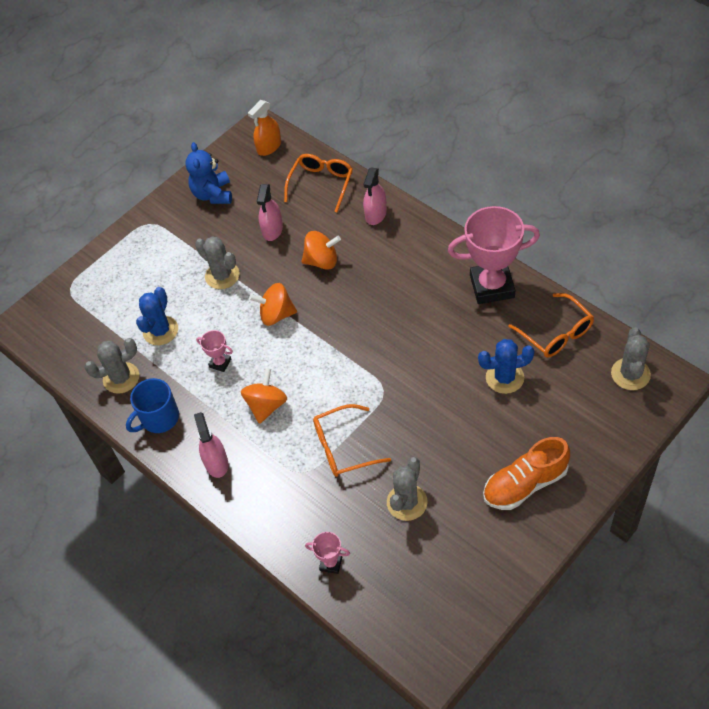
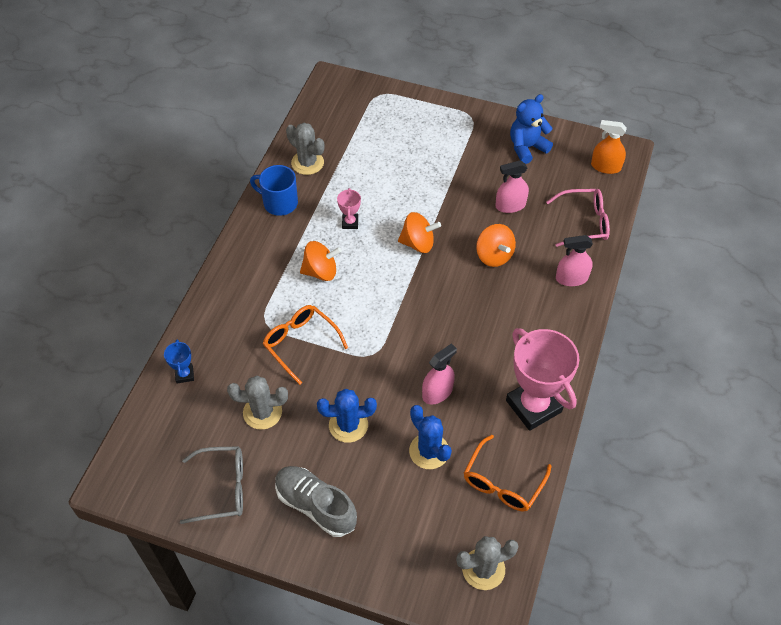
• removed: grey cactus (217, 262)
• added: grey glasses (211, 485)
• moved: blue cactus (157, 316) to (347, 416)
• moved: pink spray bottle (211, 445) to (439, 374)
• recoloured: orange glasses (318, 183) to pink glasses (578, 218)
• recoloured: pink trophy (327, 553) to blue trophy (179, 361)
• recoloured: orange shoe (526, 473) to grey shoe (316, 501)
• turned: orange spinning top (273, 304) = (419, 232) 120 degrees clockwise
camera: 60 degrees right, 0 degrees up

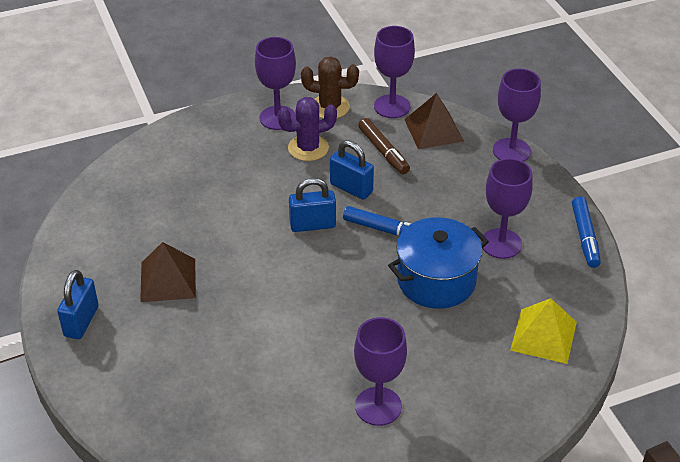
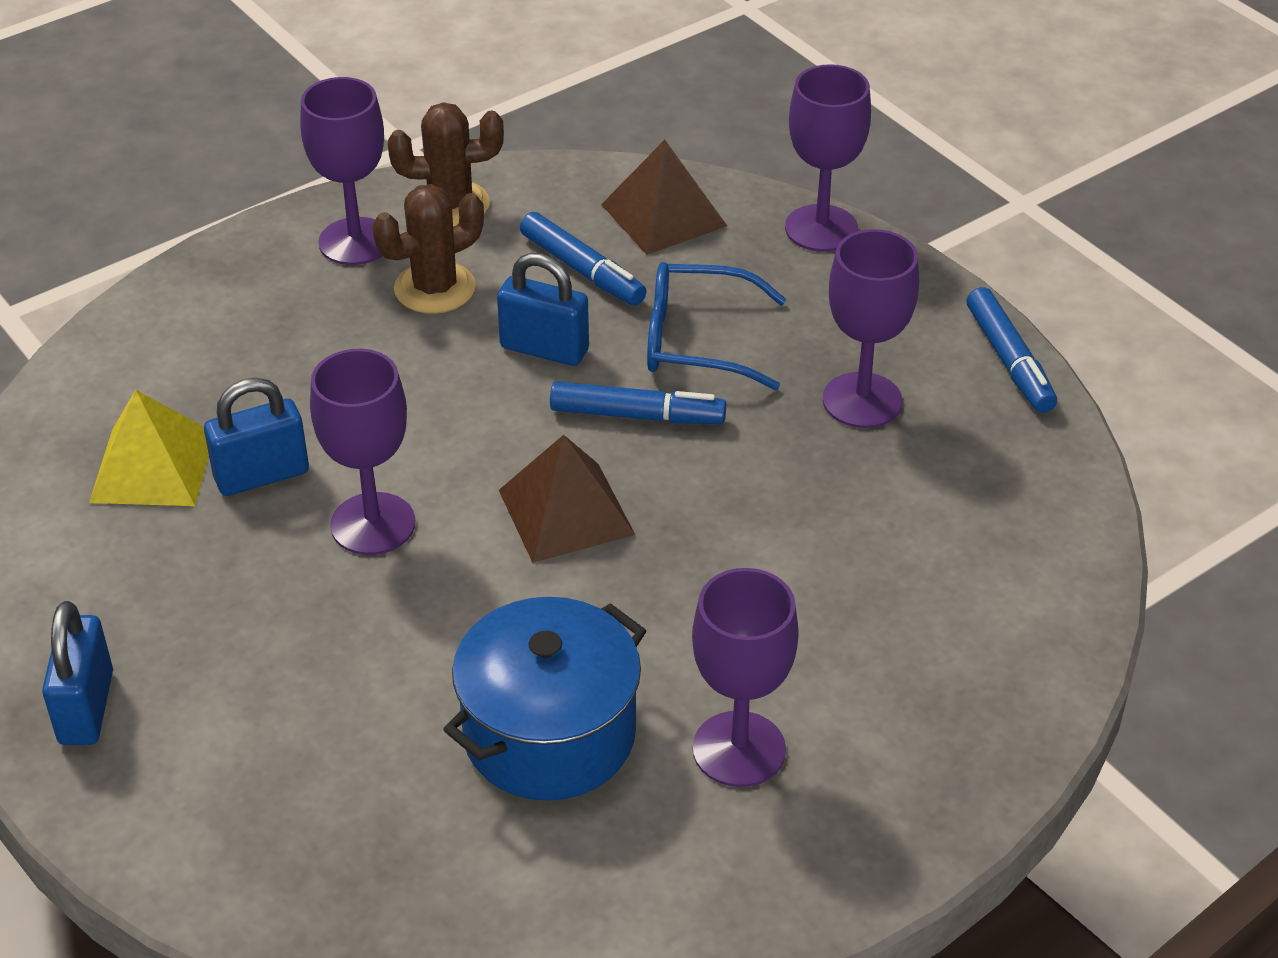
• added: blue glasses (716, 326)
• moved: brown pyramid (168, 272) to (567, 499)
• moved: blue padlock (312, 205) to (256, 437)
• moved: purple goblet (394, 72) to (362, 452)
• moved: blue pot (438, 263) to (544, 699)
• moved: yellow pyramid (543, 331) to (149, 448)
• recoloured: purple cactus (307, 129) to brown cactus (428, 249)
• recoloured: brown marker (384, 146) to blue marker (583, 259)
camera: 15 degrees left, 0 degrees up

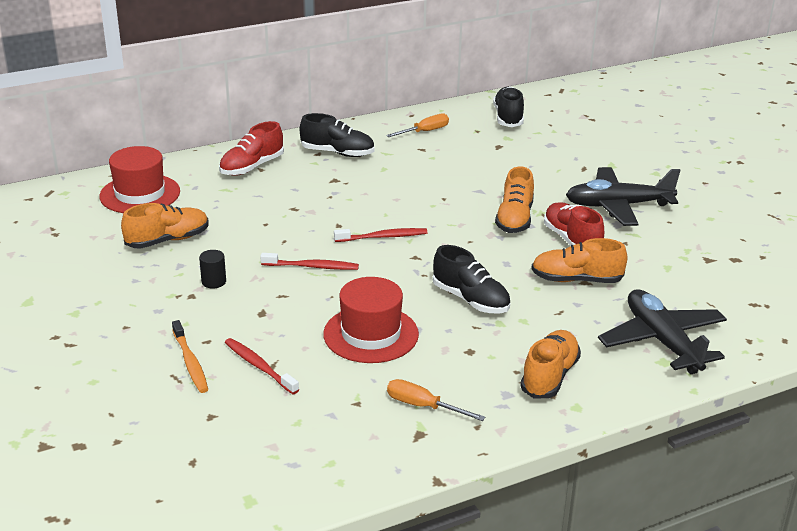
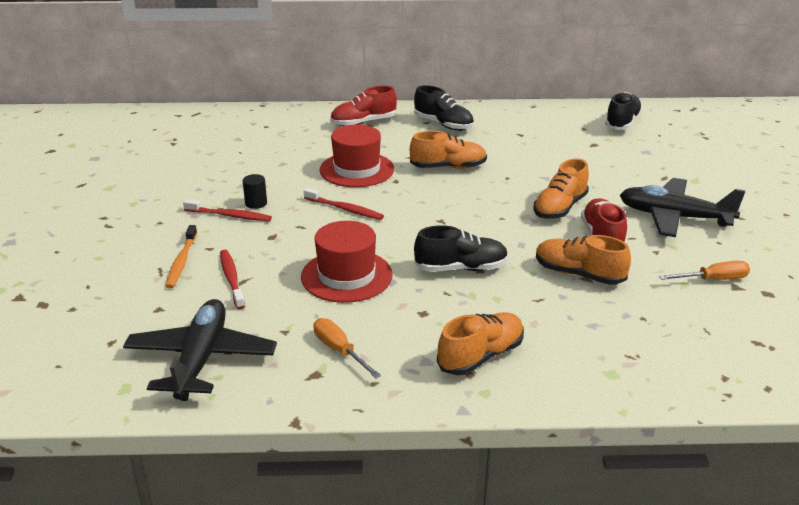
• moved: red hat (139, 179) to (357, 156)
• moved: orange shoe (165, 226) to (448, 150)
• moved: red toothbrush (380, 235) to (227, 210)
• moved: orange screwdriver (417, 125) to (704, 270)
• moved: black plane (662, 331) to (200, 350)
• turned: black shoe (471, 279) = (461, 248) 75 degrees counterclockwise
camera: 25 degrees right, 0 degrees up

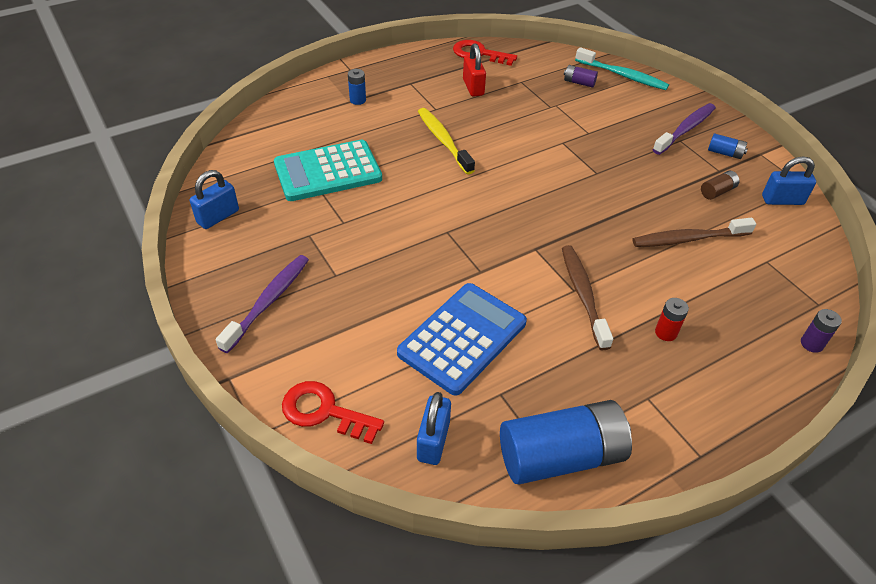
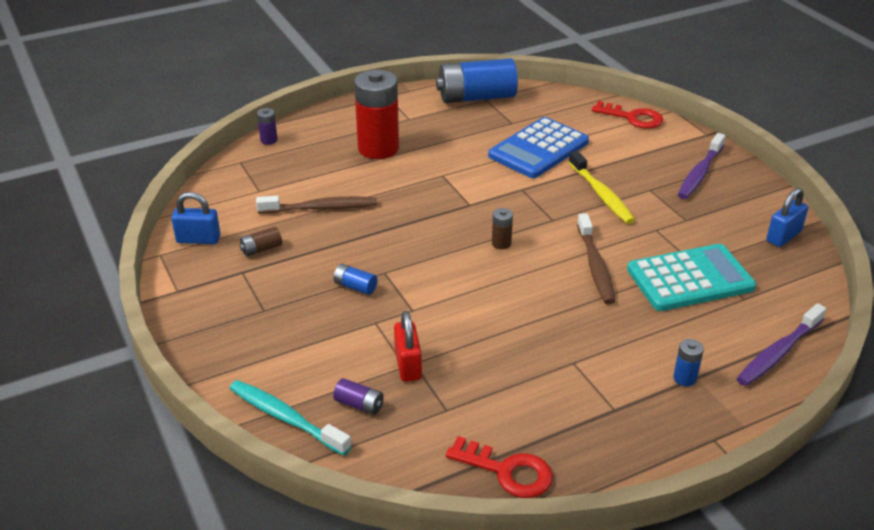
• removed: blue padlock (434, 428)
• added: brown battery (502, 228)
• moved: yellow toothbrush (446, 141) to (601, 187)
• moved: red padlock (474, 70) to (408, 346)
• moved: brown toothbrush (587, 297) to (596, 258)
• moved: purple toothbrush (684, 129) to (781, 344)
• moved: blue battery (728, 146) to (355, 279)
• resized: red battery (672, 319) = (376, 114) x2.38
camera: 175 degrees left, 10 degrees down

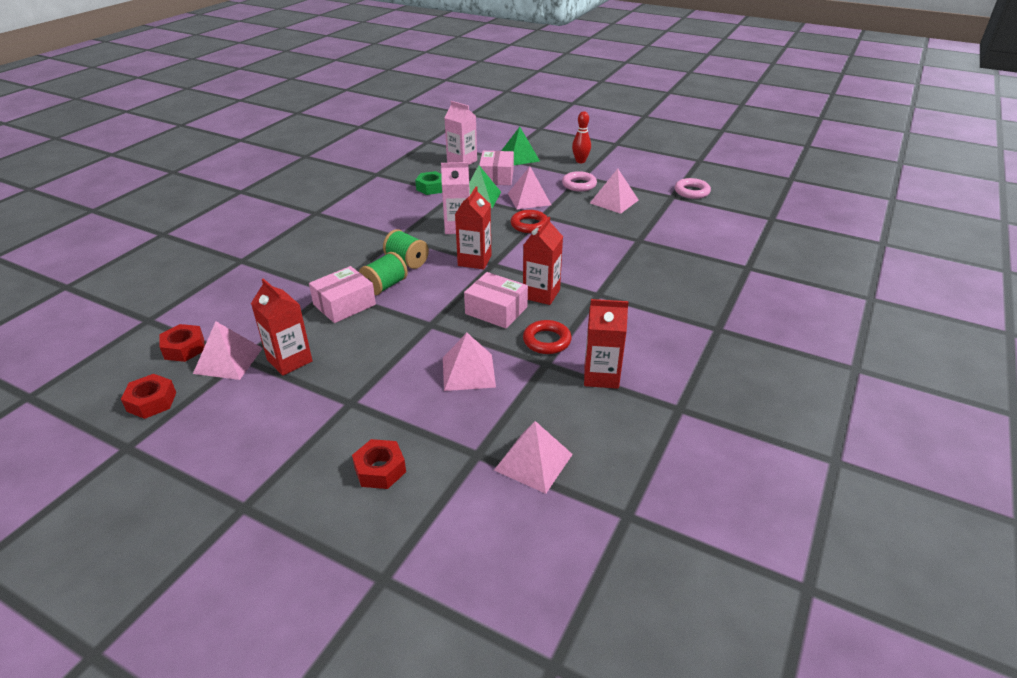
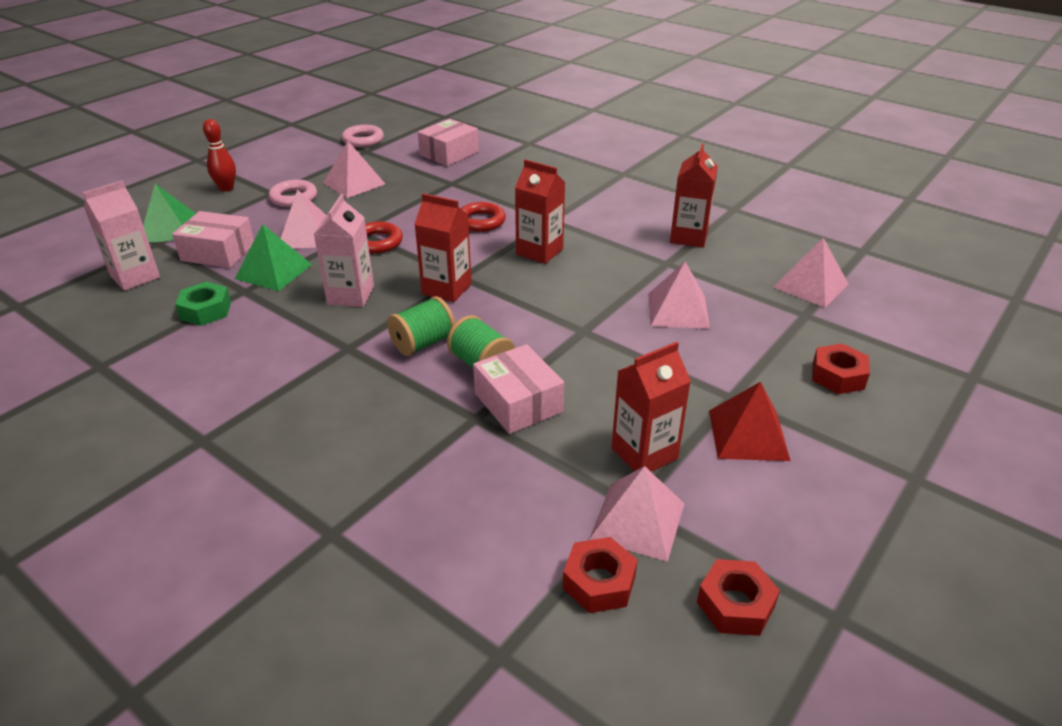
• added: red pyramid (750, 421)
• moved: pink box (496, 300) to (448, 142)
• moved: red ring (547, 337) to (483, 217)
camera: 80 degrees left, 0 degrees up

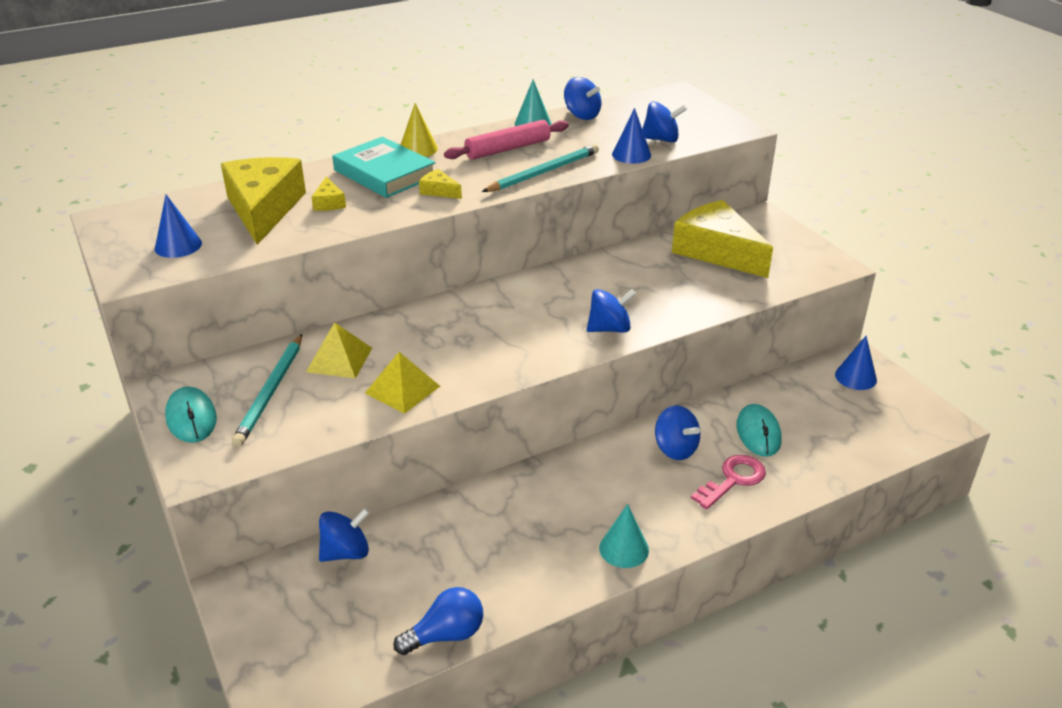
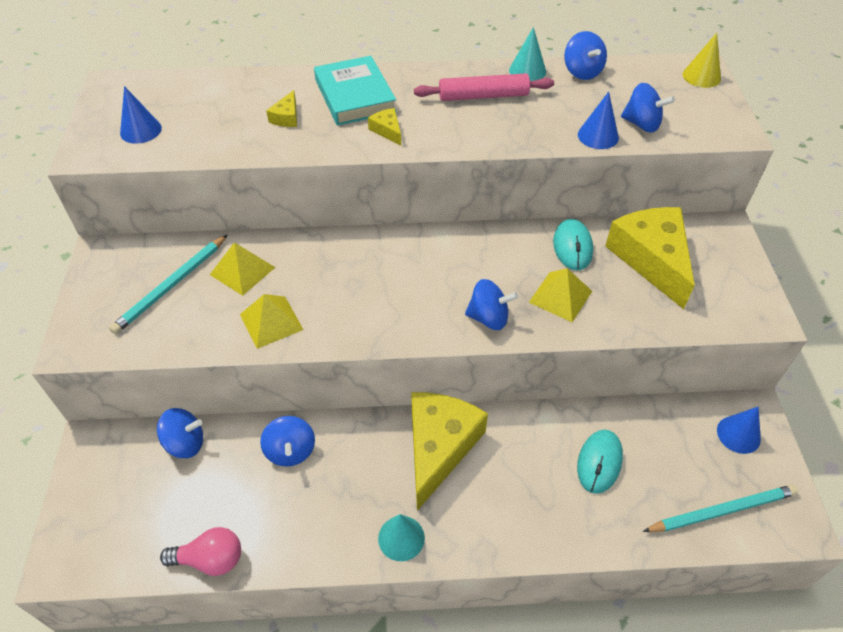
• removed: pink key (728, 482)
• added: yellow pyramid (560, 295)
• moved: turquoise mouse (191, 415) to (573, 244)
• moved: yellow cheese (263, 201) to (449, 451)
• moved: yellow cone (419, 130) to (702, 60)
• moved: turquoise pencil (540, 168) to (720, 508)
• moved: blue spinning top (677, 432) to (287, 441)
• recoloured: blue light bulb (438, 621) to pink light bulb (200, 551)
camera: 25 degrees right, 15 degrees up

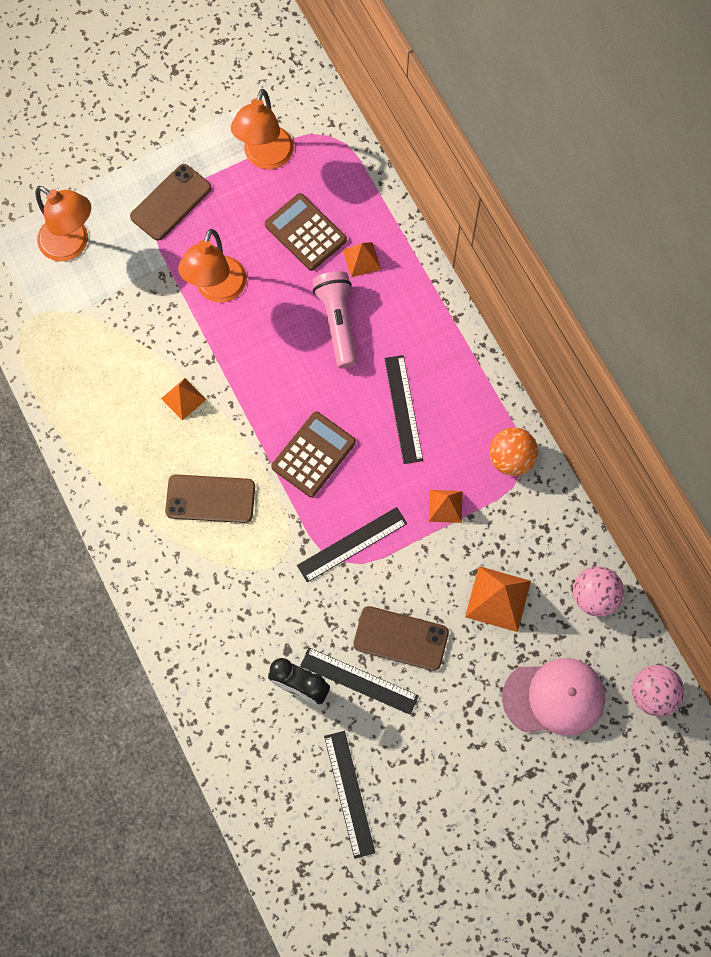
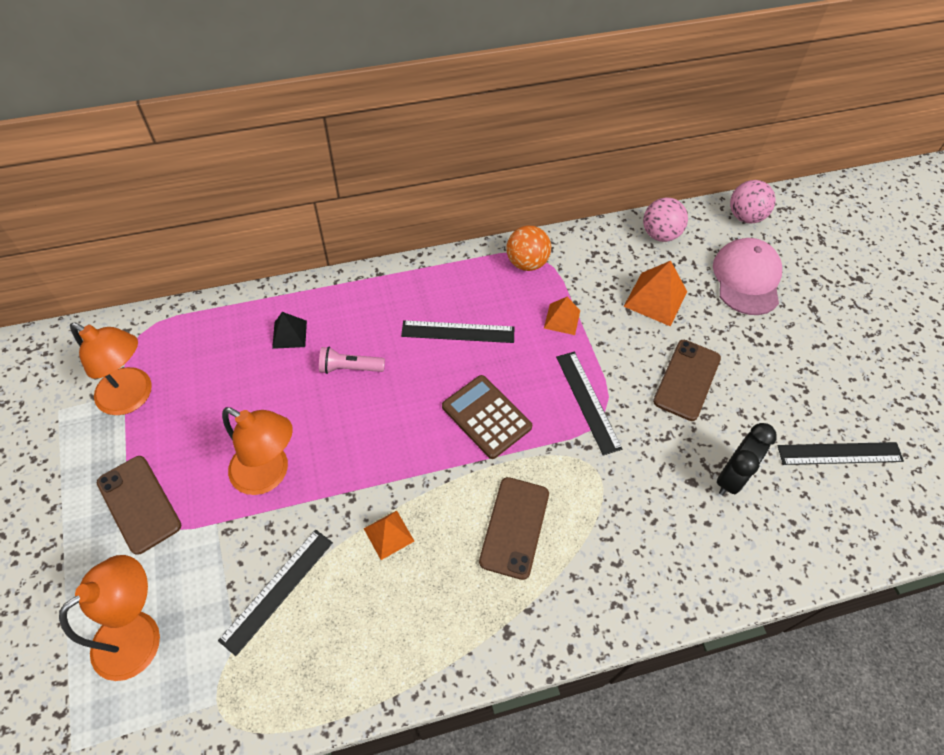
• removed: brown calculator (306, 232)
• moved: black ruler (359, 681) to (275, 592)
• recoloured: orange pyramid (362, 259) to black pyramid (289, 330)
• resized: pink flashlight (334, 319) = (352, 360) x0.66
camera: 80 degrees left, 15 degrees down

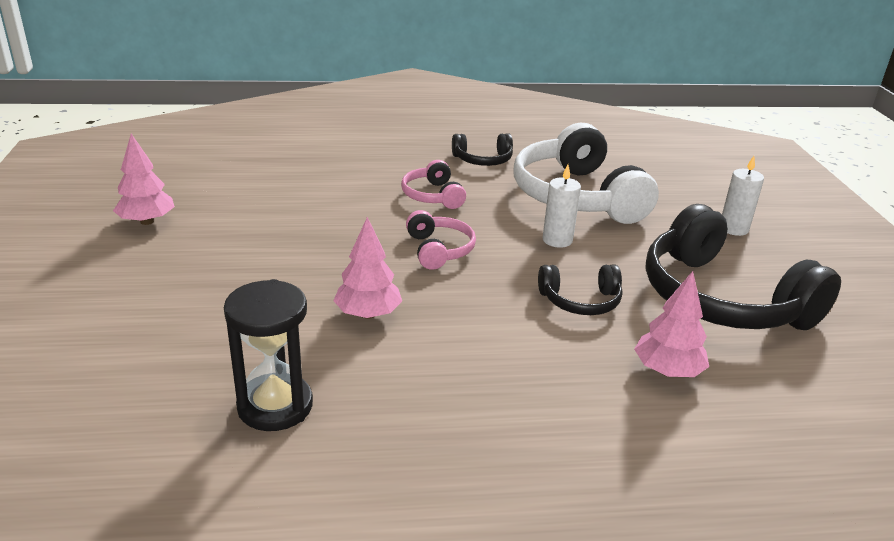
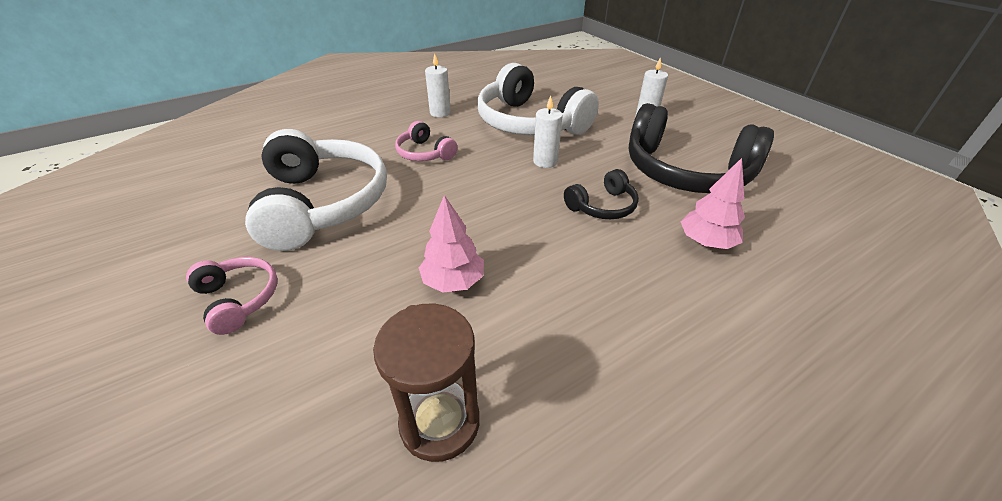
• removed: pink tree (144, 179)
• added: white headphones (316, 190)
• moved: pink headphones (441, 240) to (231, 296)
• replaced: black headphones (482, 149) to white candle (438, 85)
• recoloured: black hourglass (268, 355) to brown hourglass (426, 382)
camera: 25 degrees left, 10 degrees up

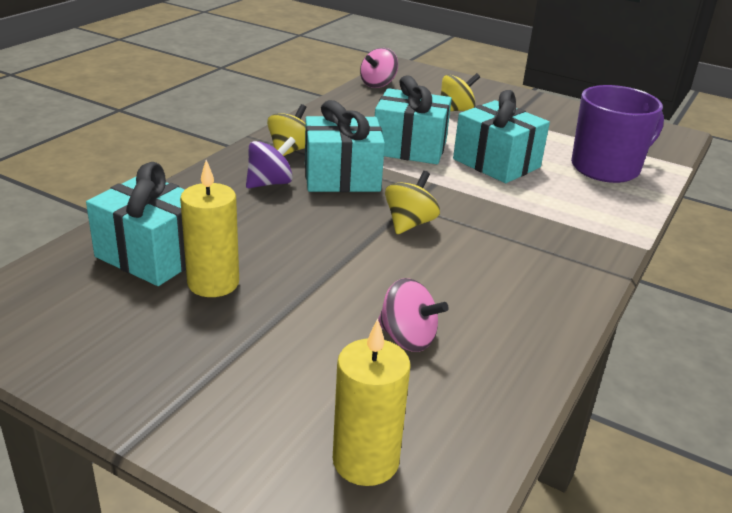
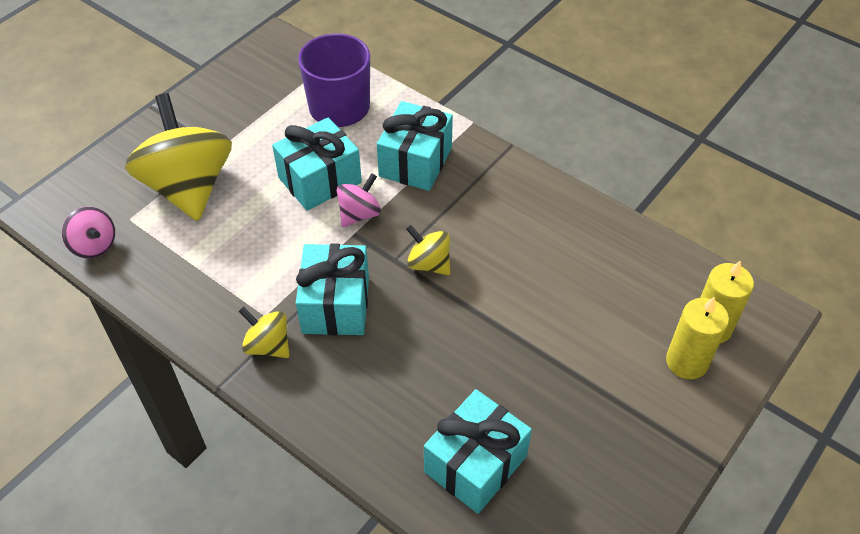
• removed: purple spinning top (271, 162)
• moved: yellow candle (209, 228) to (697, 338)
• moved: turquoise gift (413, 119) to (415, 146)
• moved: pink spinning top (413, 315) to (359, 200)
• resized: yellow spinning top (460, 92) = (178, 157) x2.12
camera: 80 degrees left, 20 degrees up

